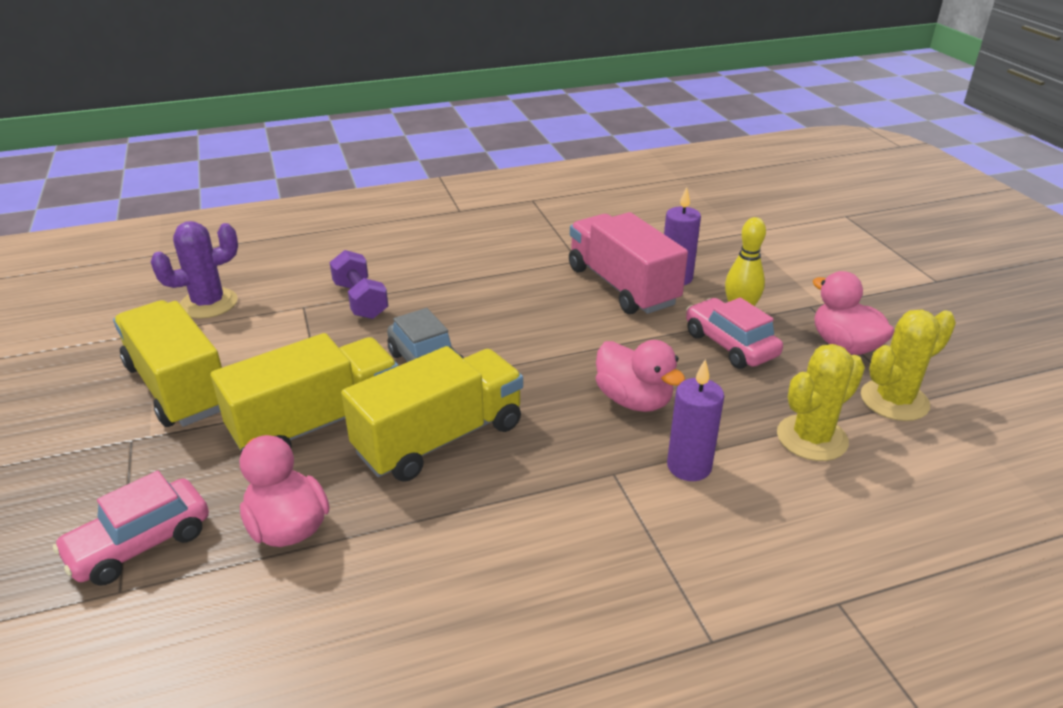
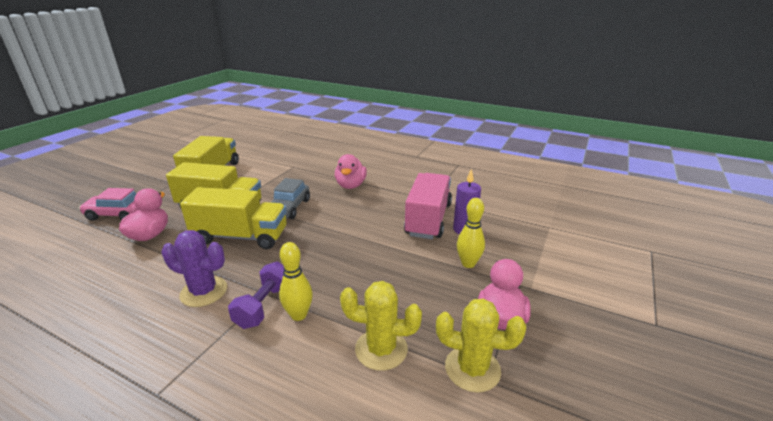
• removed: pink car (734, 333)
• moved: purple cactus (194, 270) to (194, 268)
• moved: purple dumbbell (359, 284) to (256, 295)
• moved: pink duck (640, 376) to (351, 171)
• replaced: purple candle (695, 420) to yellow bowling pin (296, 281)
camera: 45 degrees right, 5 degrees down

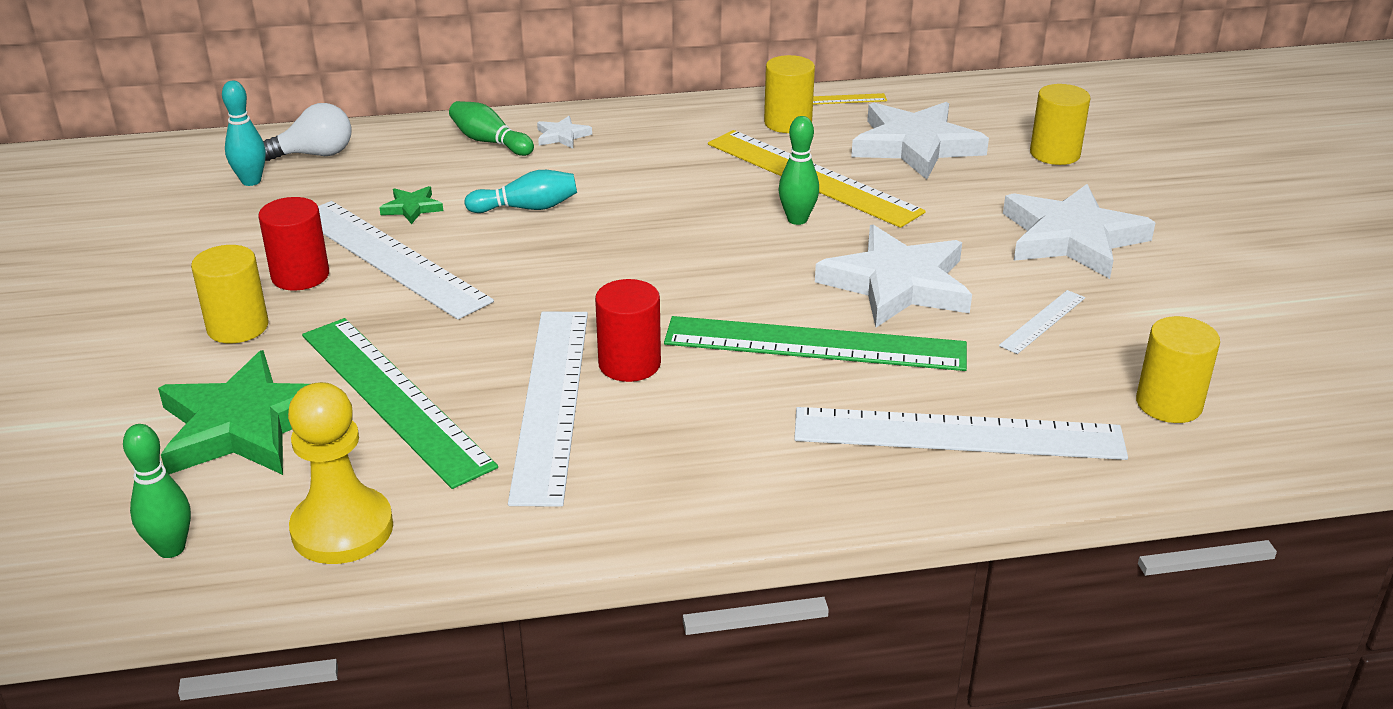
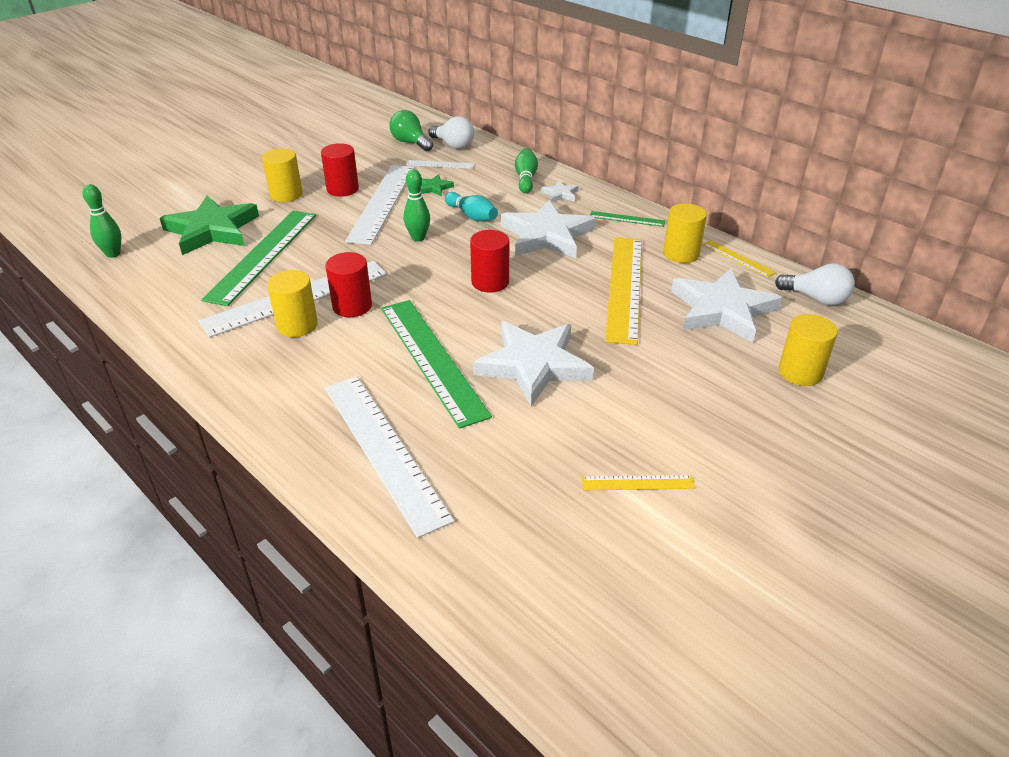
• removed: yellow pawn (340, 473)
• added: red cylinder (489, 261)
• added: yellow ruler (638, 482)
• added: green ruler (627, 219)
• added: white light bulb (815, 284)
• moved: green bowling pin (799, 170) to (417, 205)
• moved: white ruler (1042, 322) to (440, 164)
• moved: white star (1079, 231) to (548, 229)
• moved: yellow cylinder (1178, 369) to (292, 303)
• replaced: turquoise bowling pin (244, 133) to green light bulb (411, 130)
camera: 55 degrees right, 5 degrees up

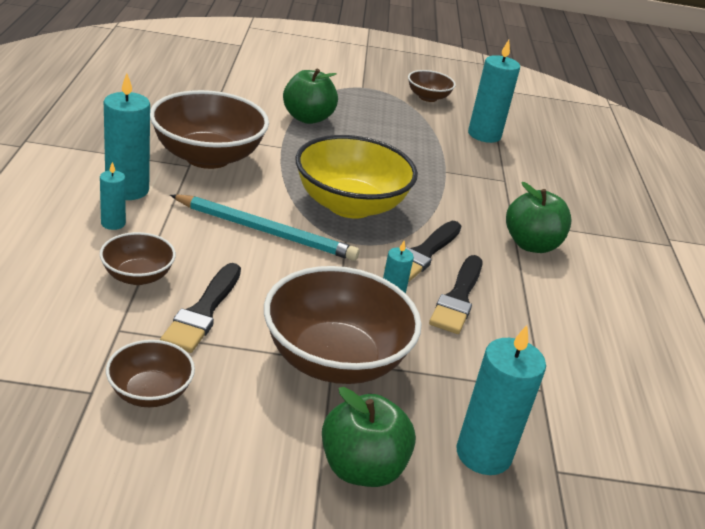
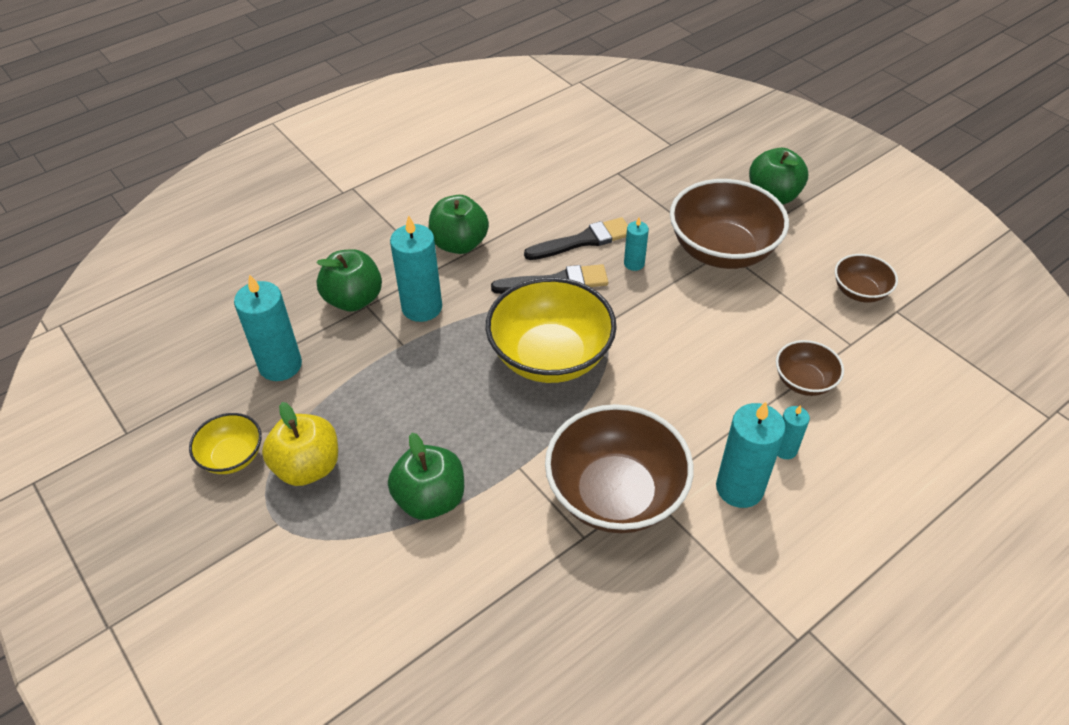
• removed: black brush (200, 308)
• removed: turquoise pencil (264, 227)
• added: yellow apple (300, 444)
• added: green apple (349, 280)
• moved: turquoise candle (501, 400) to (416, 268)
• recoloured: brown bowl (432, 86) to yellow bowl (225, 443)
camera: 125 degrees left, 15 degrees up

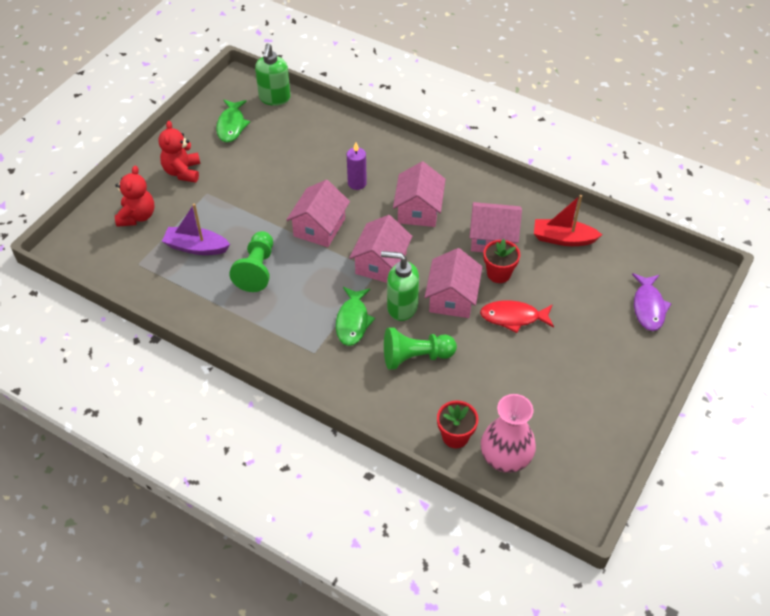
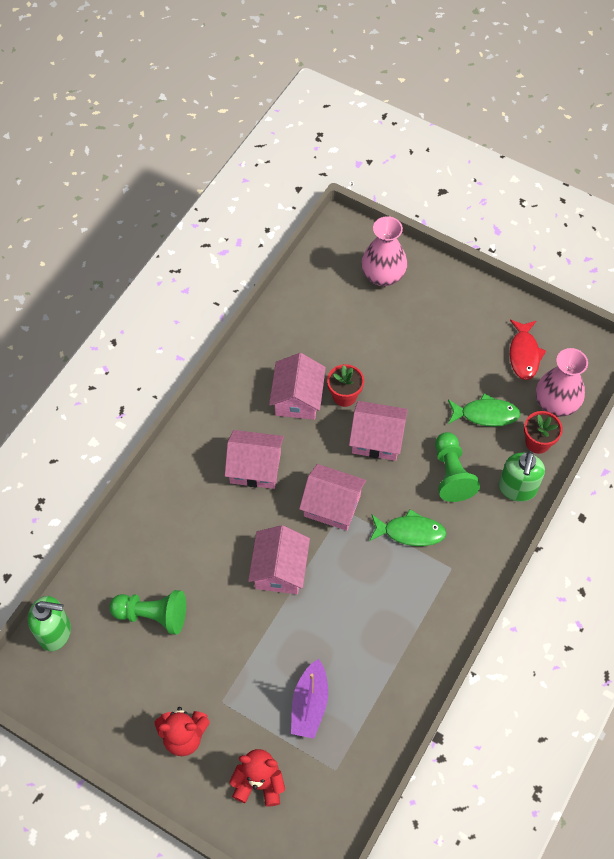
• removed: purple candle (357, 166)
• removed: red boat (568, 220)
• moved: green fish (233, 121) to (484, 410)
• moved: green pawn (251, 261) to (147, 612)
• moved: green soap dispenser (400, 286) to (522, 476)
• moved: red fish (517, 316) to (528, 350)
• replaced: purple fish (652, 302) to pink vase (384, 251)
• turned: pink house (318, 213) = (279, 559) 75 degrees clockwise
camera: 90 degrees left, 10 degrees up

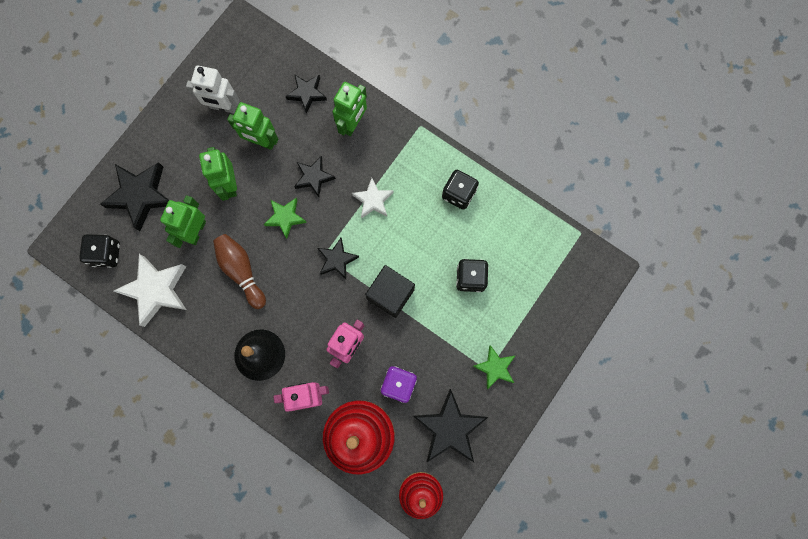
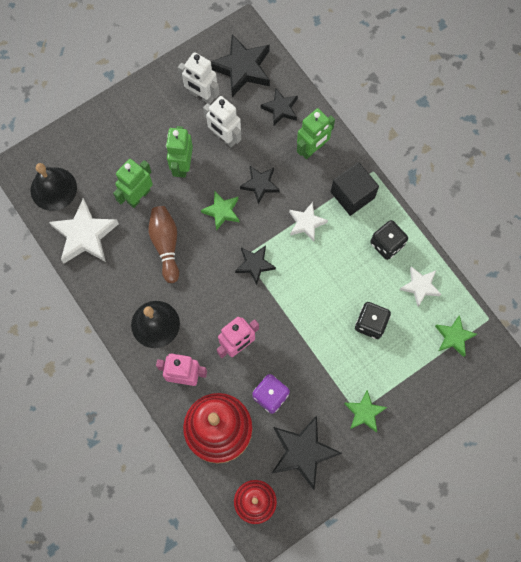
• added: white star (420, 286)
• added: green star (456, 336)
• moved: black star (134, 196) to (240, 65)
• moved: black cube (390, 291) to (355, 189)
• replaced: black dice (99, 251) to black bell (54, 187)
• recoloured: green robot (253, 126) to white robot (222, 121)
camera: 20 degrees right, 5 degrees down

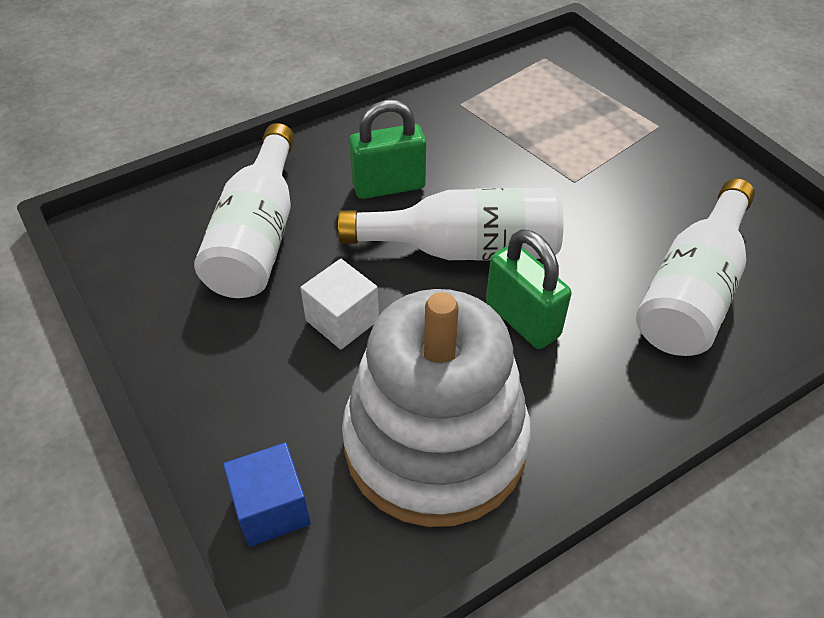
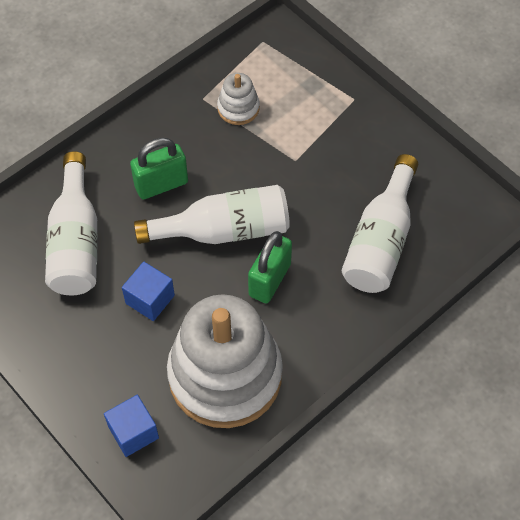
• added: white stacking toy (238, 99)
• recoloured: white cube (339, 304) to blue cube (148, 291)
• turned: green padlock (529, 289) = (270, 267) 75 degrees clockwise
camera: 10 degrees left, 10 degrees up

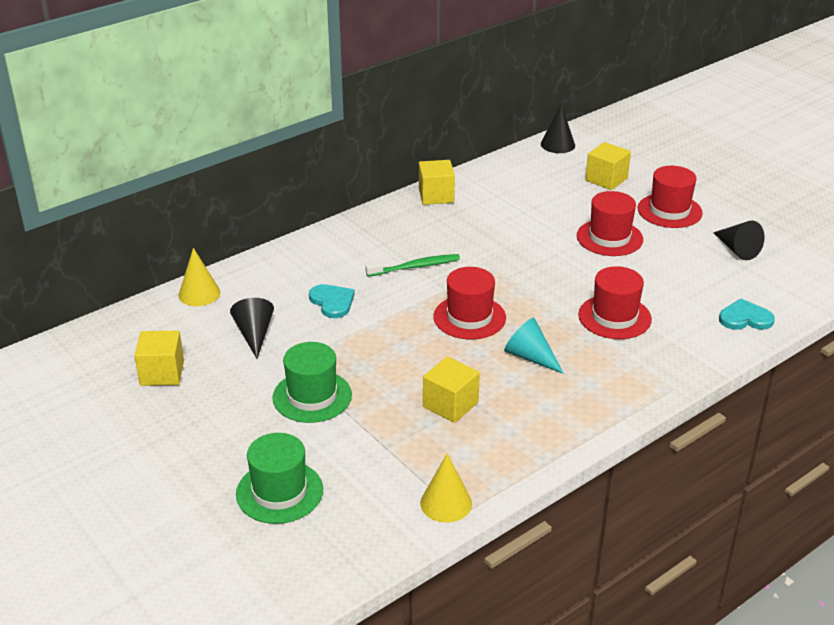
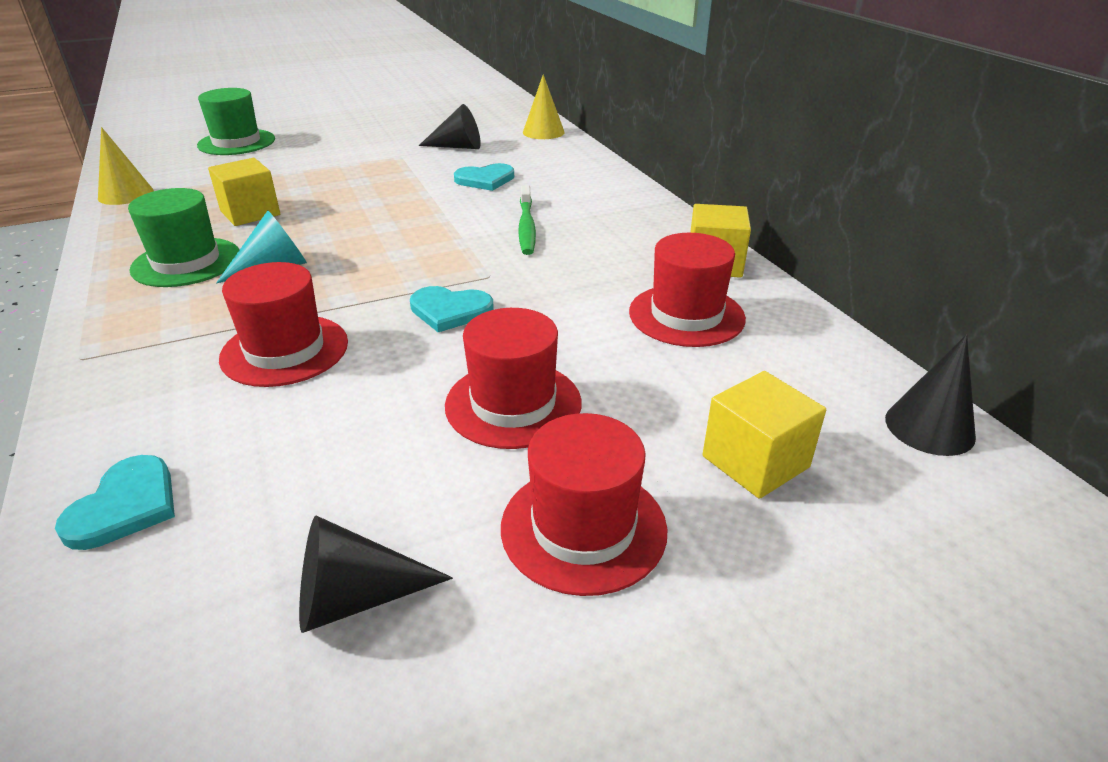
• removed: yellow cube (159, 358)
• added: turquoise heart (452, 309)
• moved: green hat (312, 382) to (183, 237)
• moved: red hat (469, 303) to (687, 290)
camera: 105 degrees right, 0 degrees up

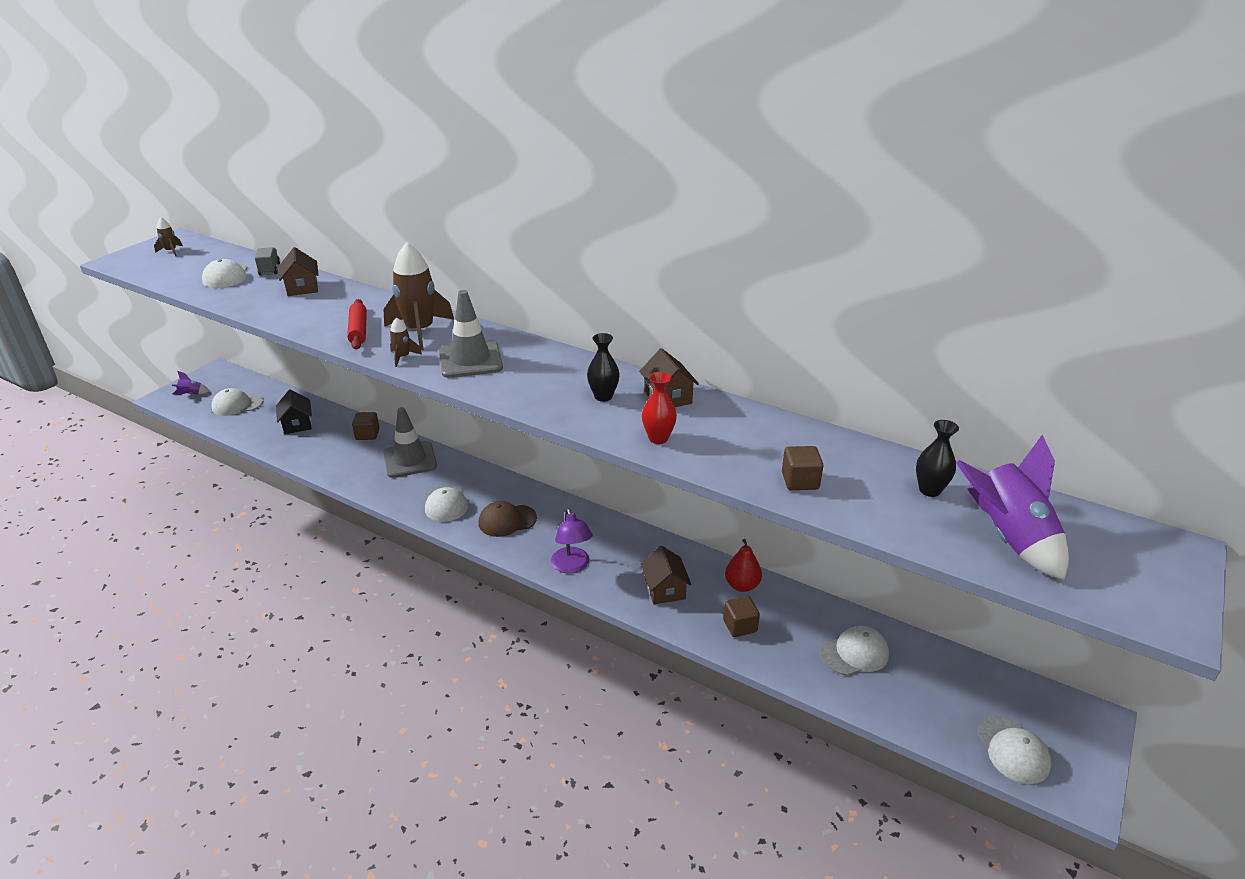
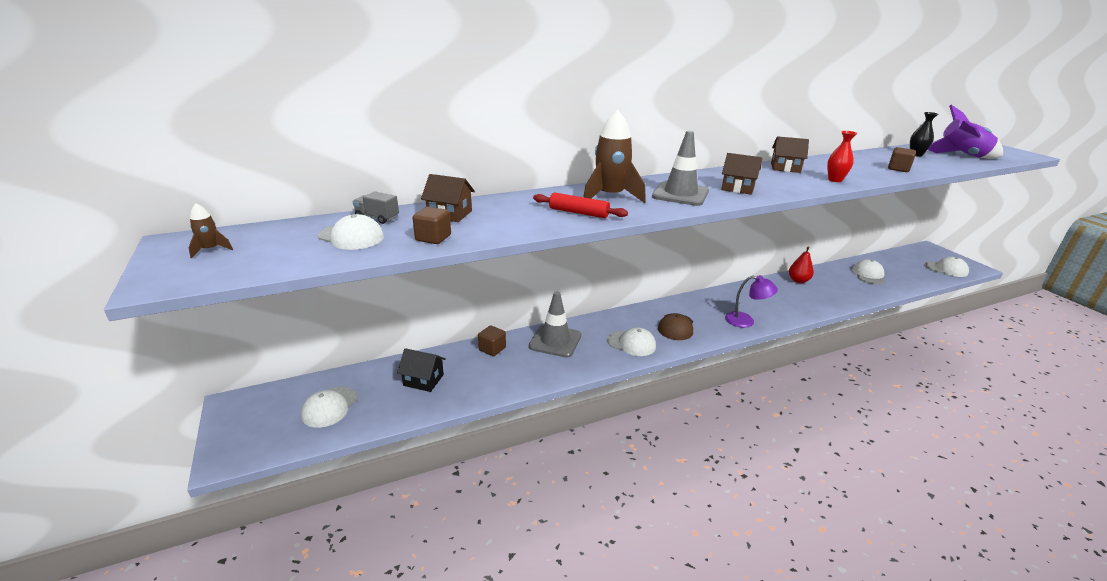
• removed: purple rocket (190, 383)
• removed: brown rocket (405, 342)
• removed: black vase (603, 367)
• moved: brown house (666, 575) to (741, 174)
• moved: brown cube (741, 616) to (432, 225)
camera: 55 degrees left, 5 degrees down

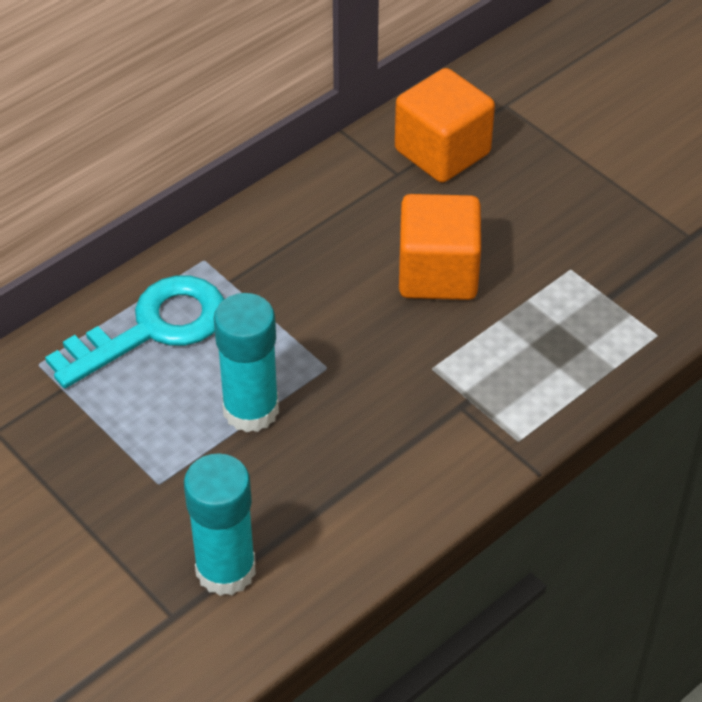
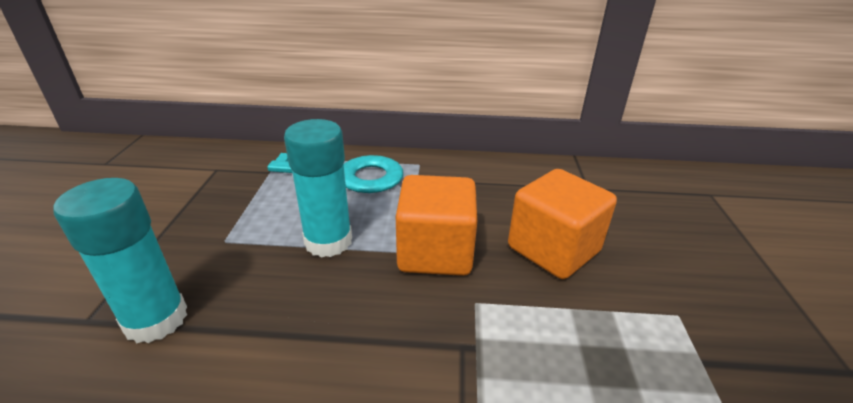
• moved: orange cube (445, 125) to (436, 225)
camera: 45 degrees right, 15 degrees down

